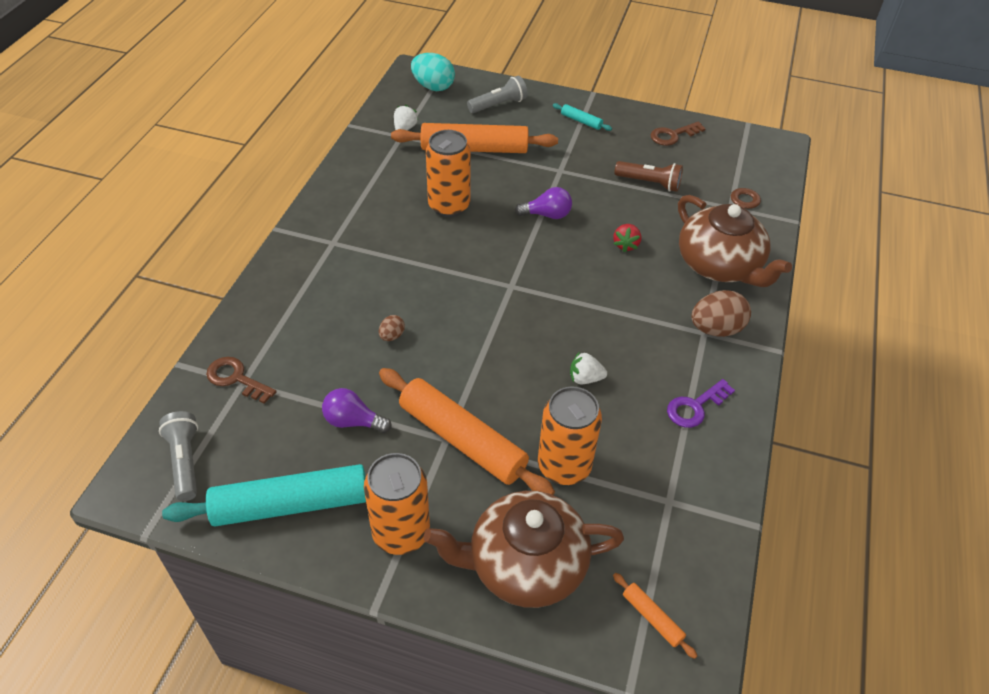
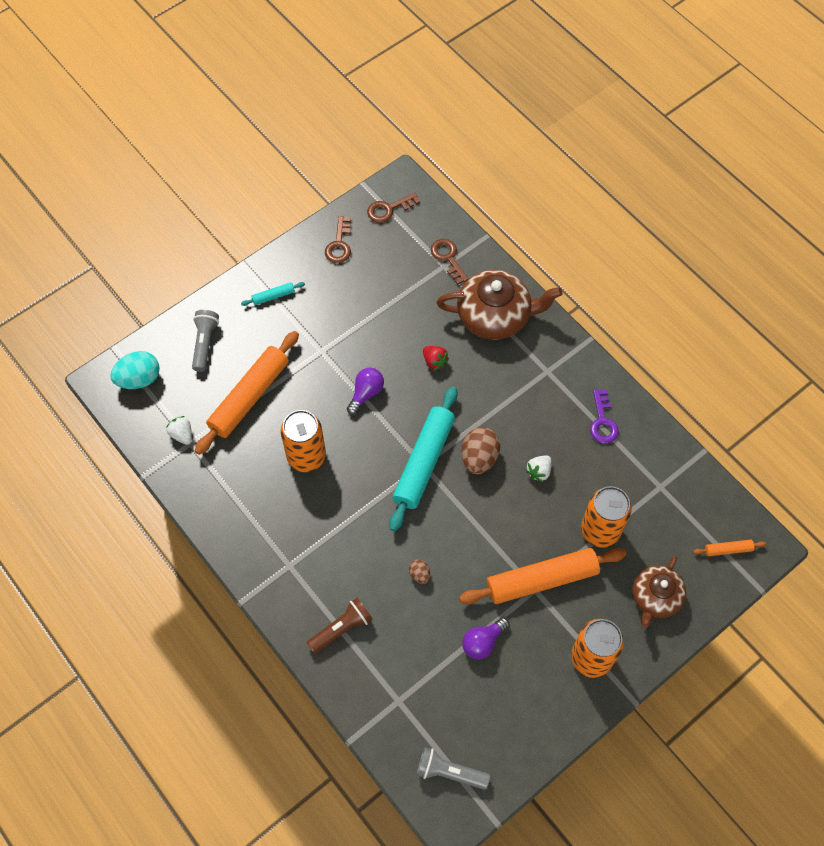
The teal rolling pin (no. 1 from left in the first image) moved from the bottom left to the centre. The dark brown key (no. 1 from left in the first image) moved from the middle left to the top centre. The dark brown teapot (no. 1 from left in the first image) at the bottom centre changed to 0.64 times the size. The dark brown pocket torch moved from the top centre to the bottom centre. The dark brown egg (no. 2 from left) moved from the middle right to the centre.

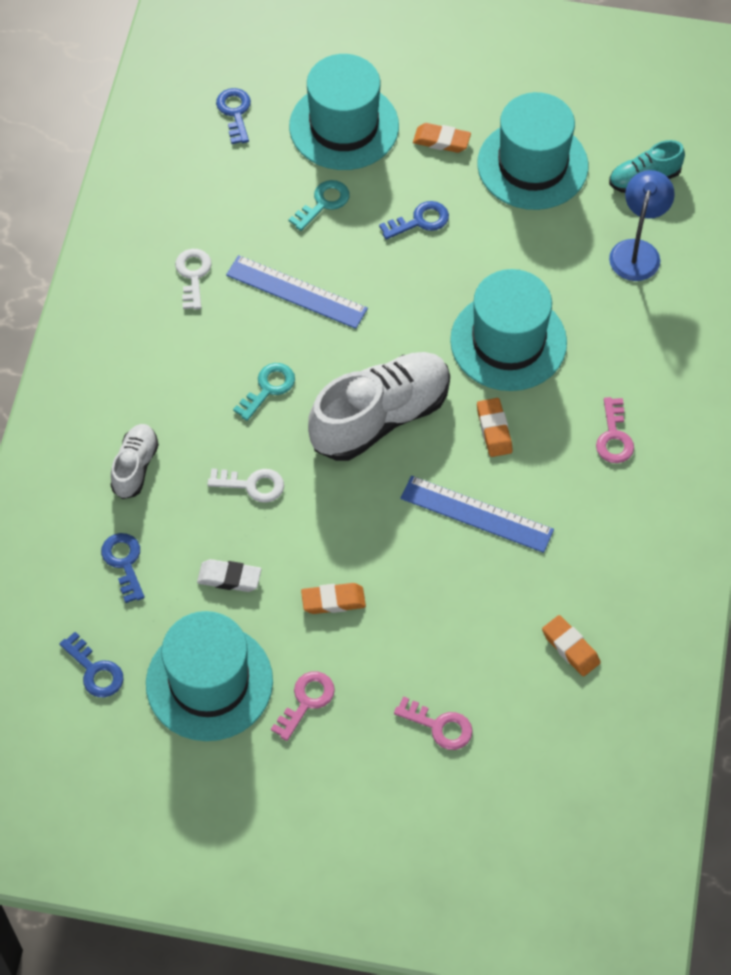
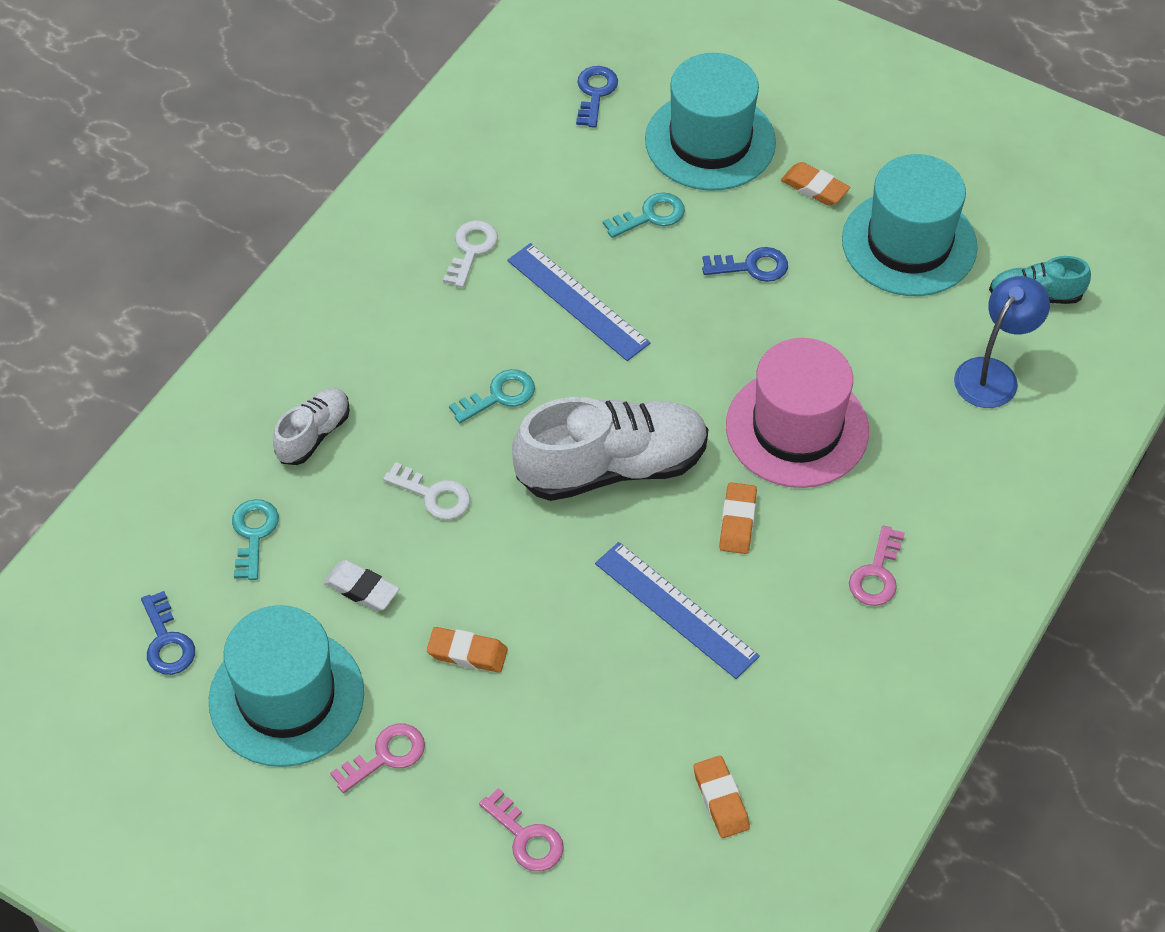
The royal blue key (no. 2 from left) at the middle left became the teal key (no. 1 from left) at the middle left. The teal top hat (no. 3 from left) at the middle right became the pink top hat at the middle right.

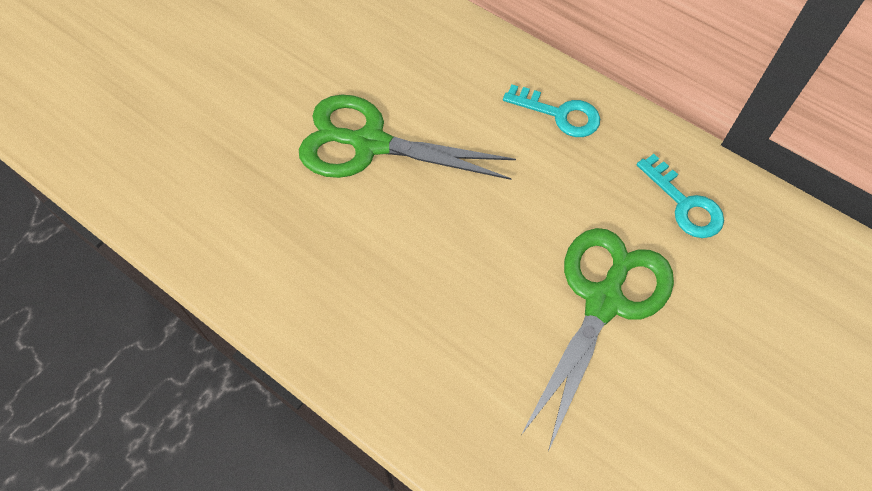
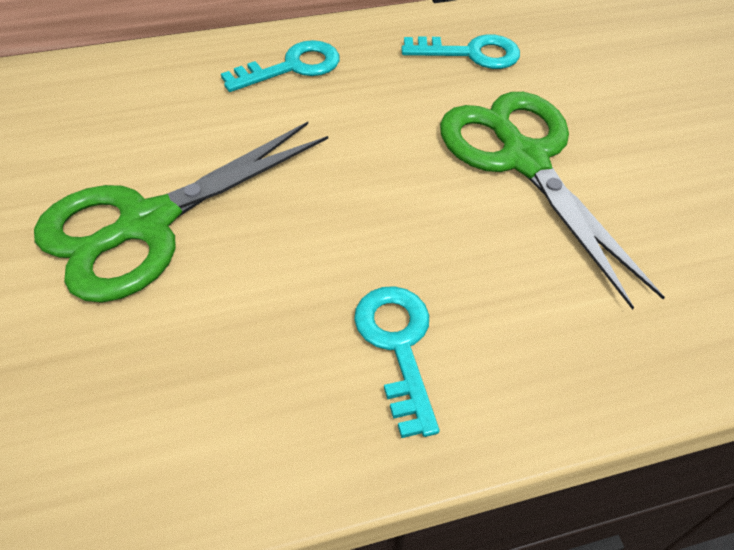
The teal key (no. 2 from left) at the centre appeared.

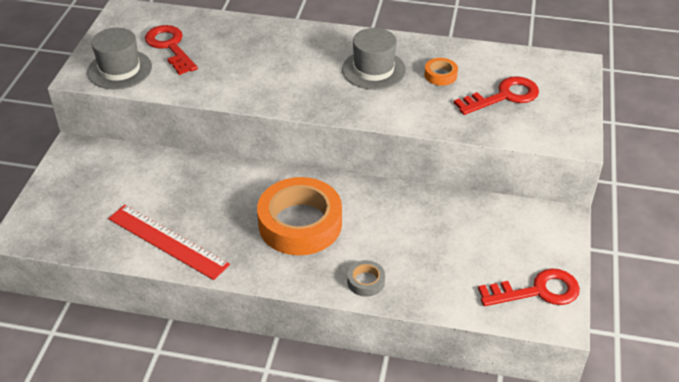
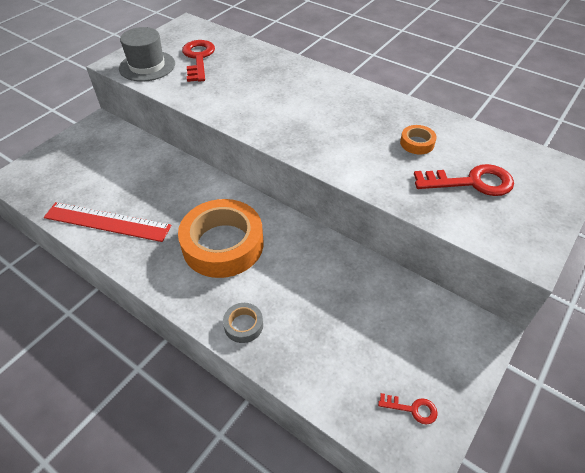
The crimson ruler at the middle left turned 45 degrees counterclockwise. The ash-grey top hat (no. 2 from left) at the top centre disappeared. The crimson key (no. 3 from left in the first image) at the bottom right changed to 0.49 times the size.

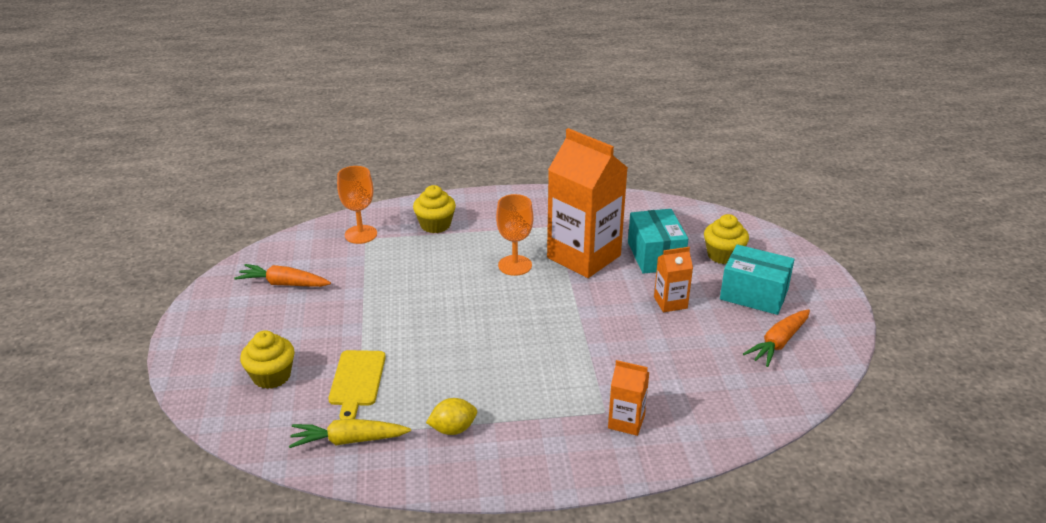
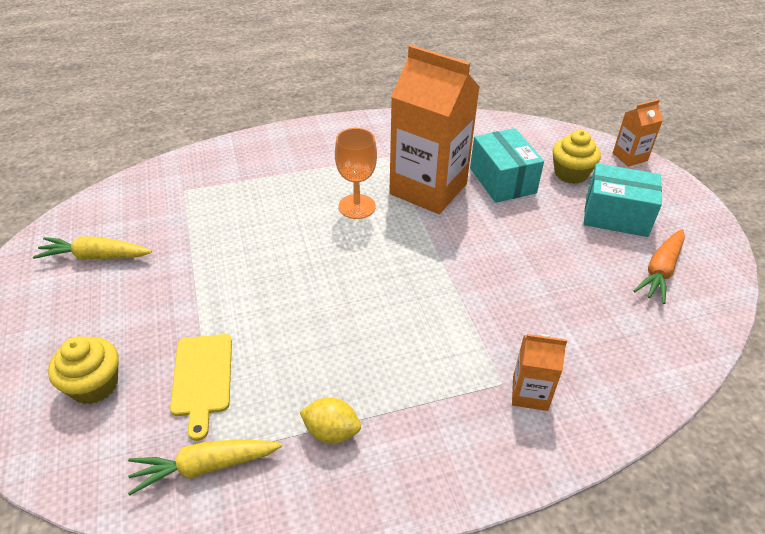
The orange carrot (no. 1 from left) at the middle left became the yellow carrot (no. 1 from left) at the middle left. The orange chalice (no. 1 from left) at the centre disappeared. The yellow muffin (no. 2 from left) at the centre disappeared. The yellow citrus fruit at the bottom centre turned 45 degrees clockwise. The orange carton (no. 3 from left) moved from the centre to the top right.

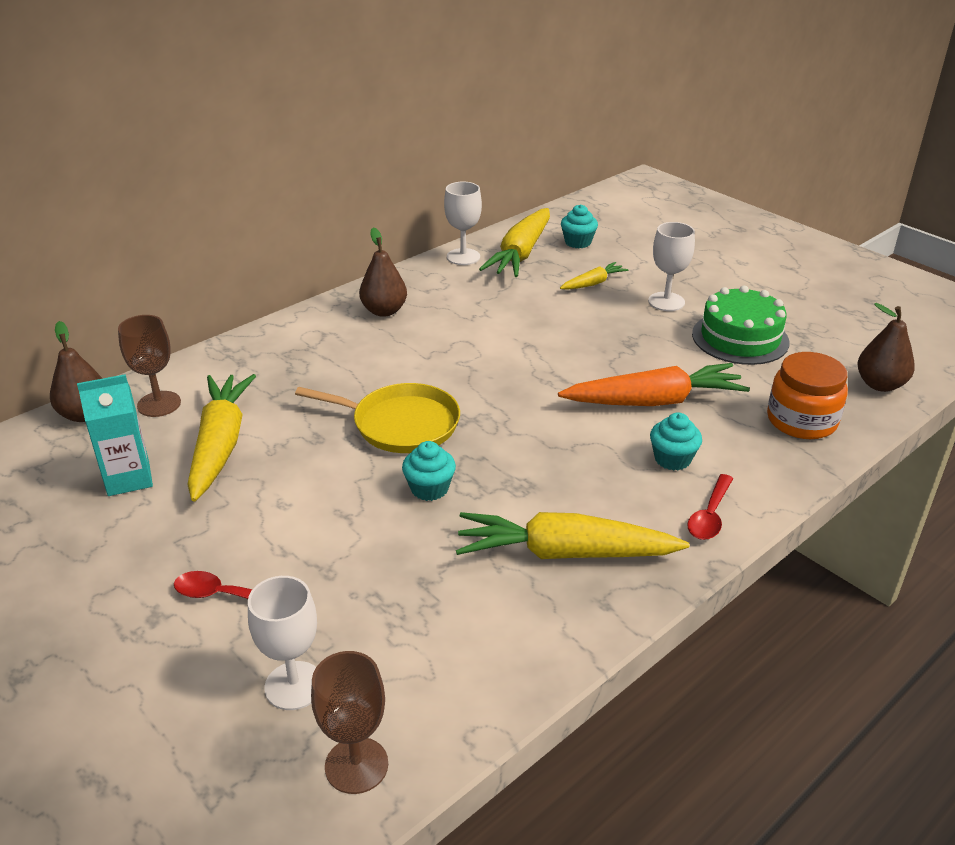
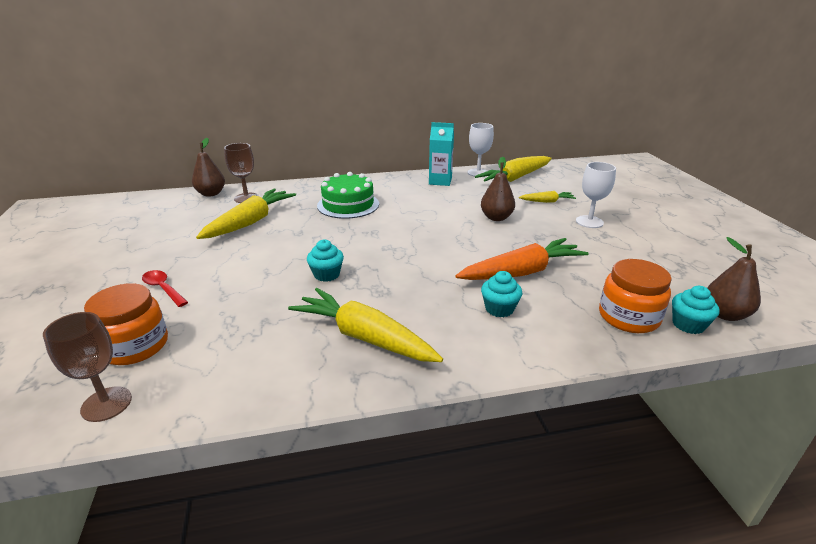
The teal carton moved from the middle left to the top centre. The snow-white chalice (no. 1 from left) at the bottom left was replaced by the orange jar (no. 1 from left) at the middle left. The yellow pan at the centre disappeared. The dark brown pear (no. 2 from left) moved from the top centre to the centre. The orange carrot at the middle right turned 45 degrees counterclockwise. The teal muffin (no. 2 from left in the first image) moved from the top centre to the middle right. The crimson spoon (no. 2 from left) at the middle right disappeared. The green layer cake moved from the middle right to the centre.

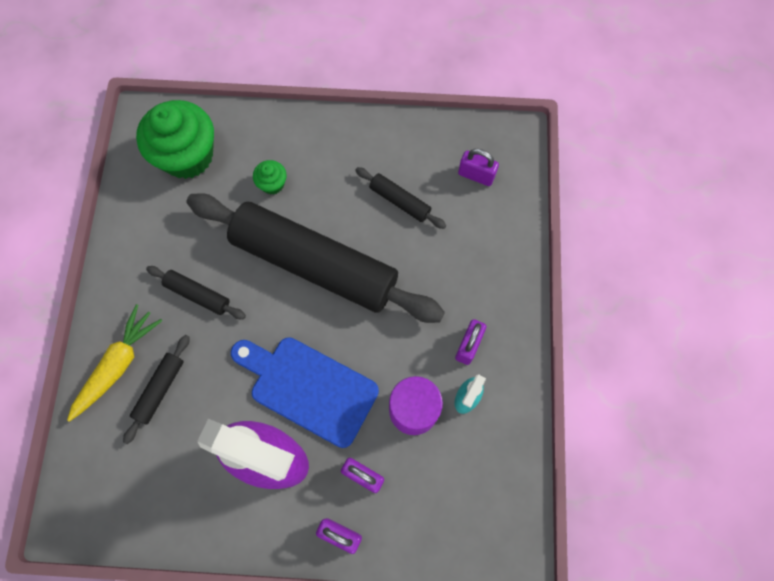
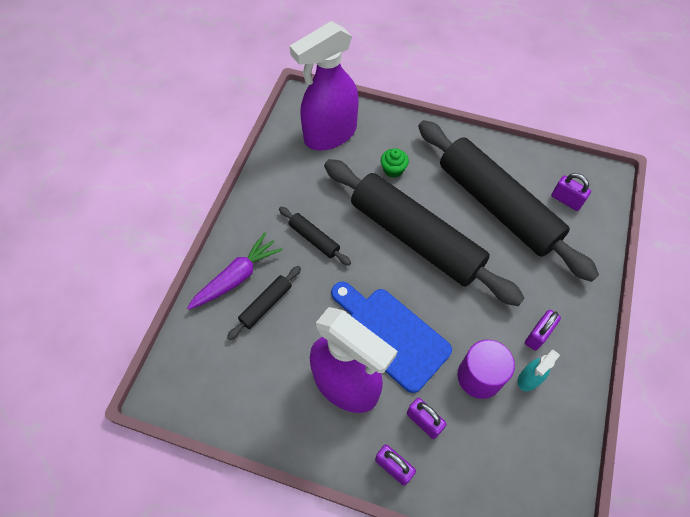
The yellow carrot at the middle left became the violet carrot at the centre. The green muffin (no. 1 from left) at the top left was replaced by the violet sprayer (no. 1 from left) at the top centre. The jet-black rolling pin (no. 4 from left) at the centre changed to 2.50 times the size.

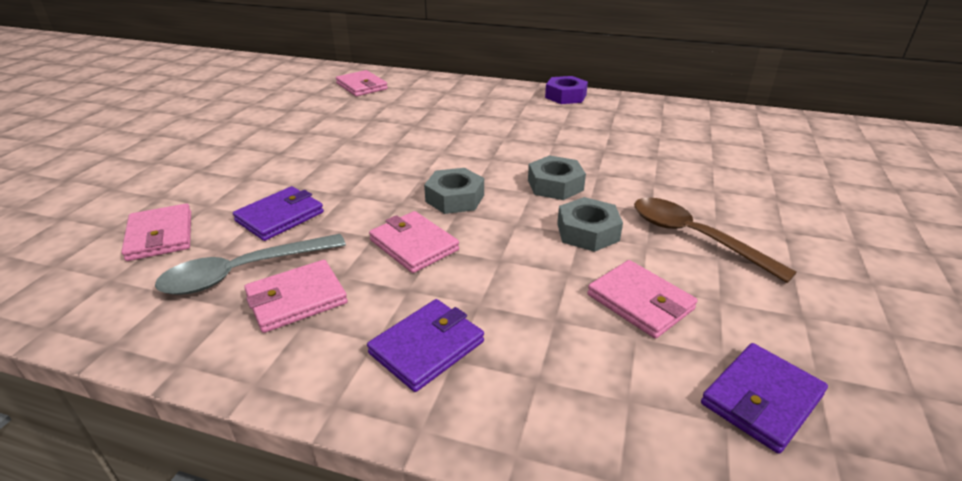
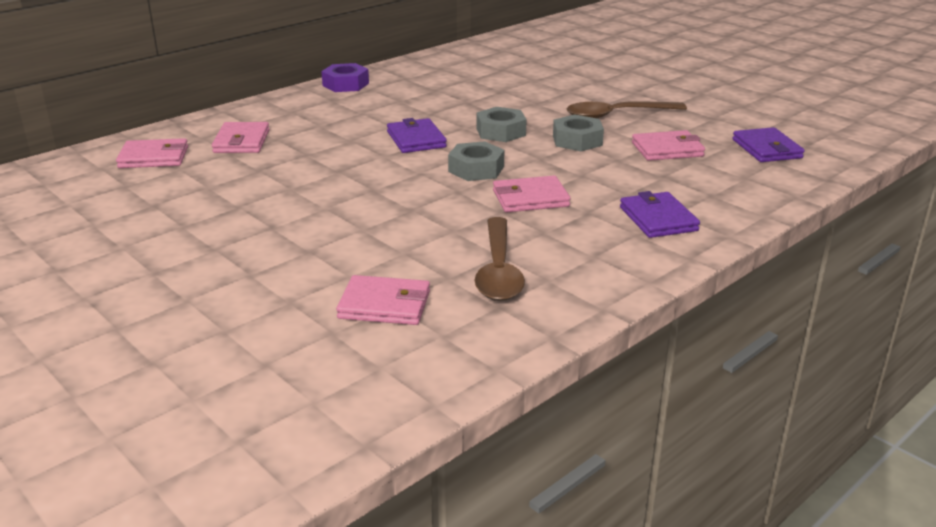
The ash-grey spoon at the middle left became the dark brown spoon (no. 1 from left) at the centre. The violet card wallet (no. 1 from left) moved from the middle left to the top centre. The pink card wallet (no. 2 from left) moved from the middle left to the top left.

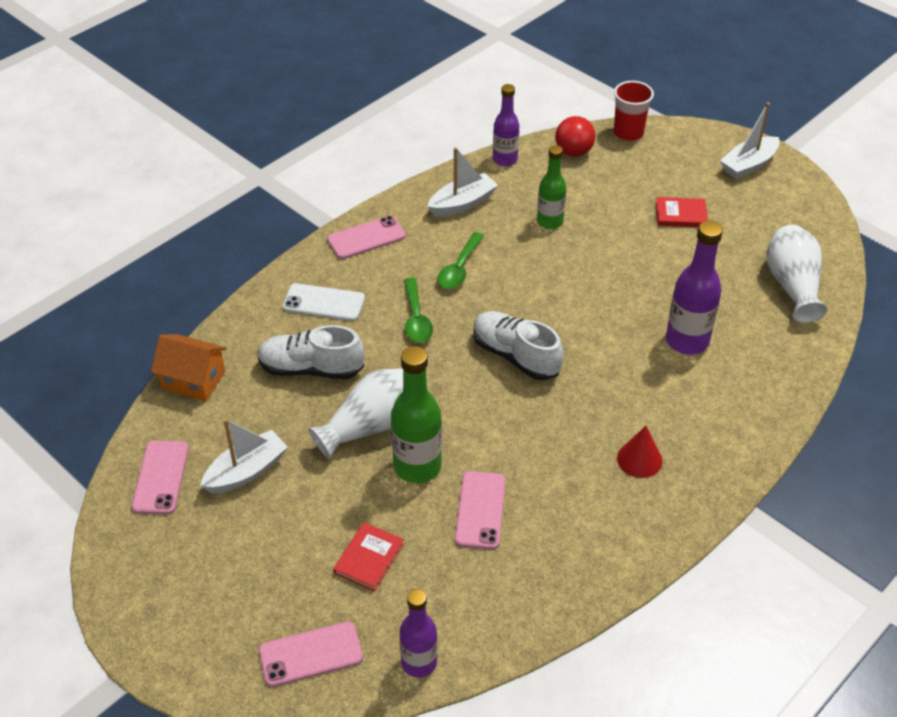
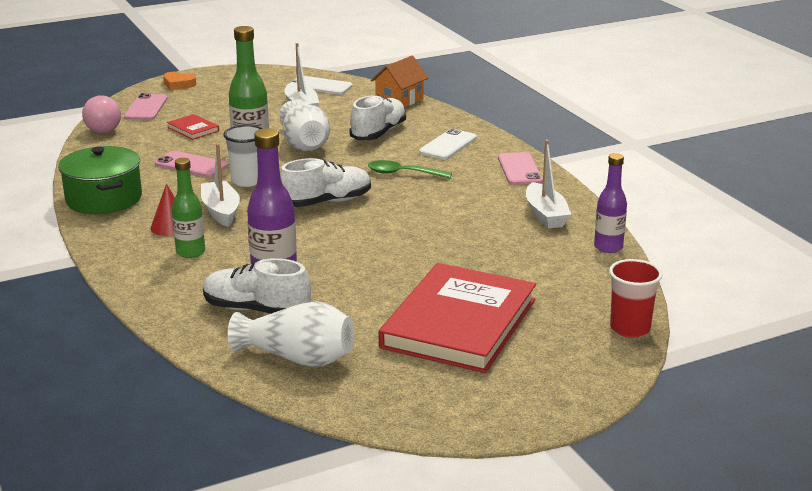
The pink smartphone (no. 1 from left) at the middle left became the snow-white smartphone (no. 1 from left) at the top centre. The violet flask (no. 1 from left) at the bottom centre was replaced by the pink play ball at the top left. The green spoon (no. 2 from left) at the centre disappeared. The green flask (no. 2 from left in the first image) moved from the top centre to the middle left. The crimson play ball at the top centre disappeared. The crimson book (no. 2 from left) at the top right changed to 2.49 times the size. The snow-white boat (no. 3 from left in the first image) moved from the top right to the middle left. The green stockpot at the middle left appeared. The orange love heart at the top left appeared. The snow-white shoe (no. 1 from left) at the middle left appeared. The snow-white beaker at the top left appeared.

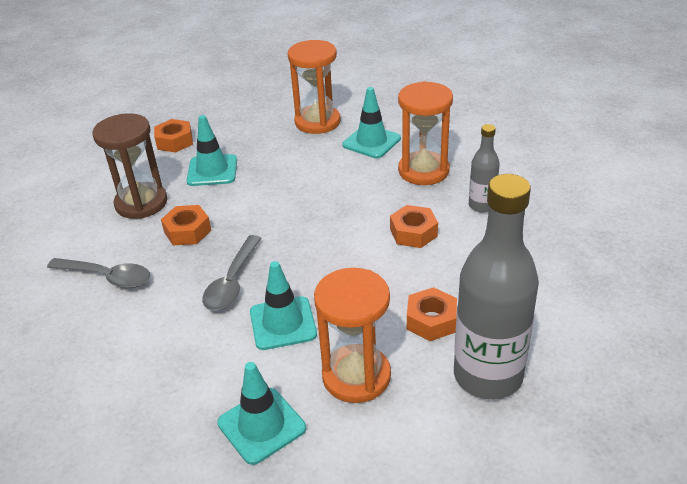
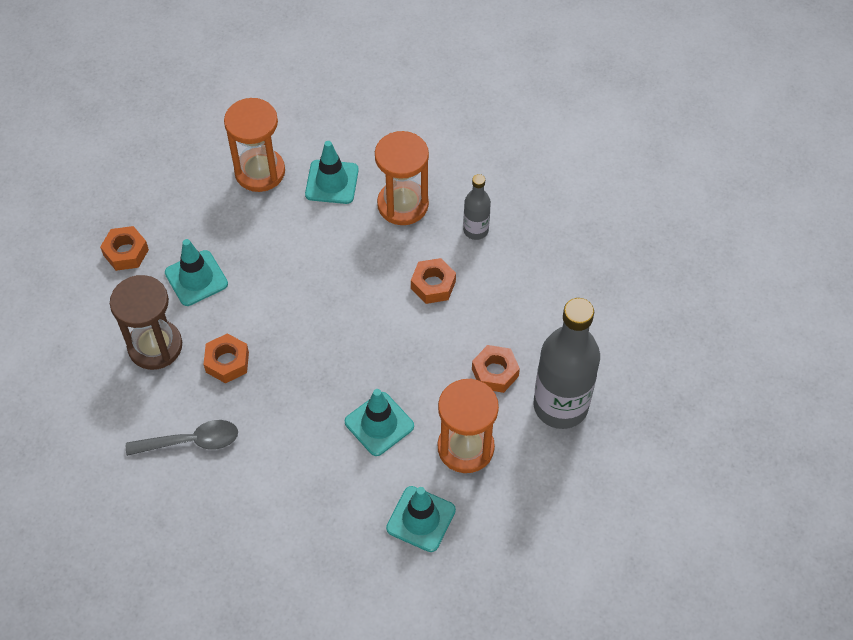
The ash-grey spoon (no. 2 from left) at the centre disappeared.

